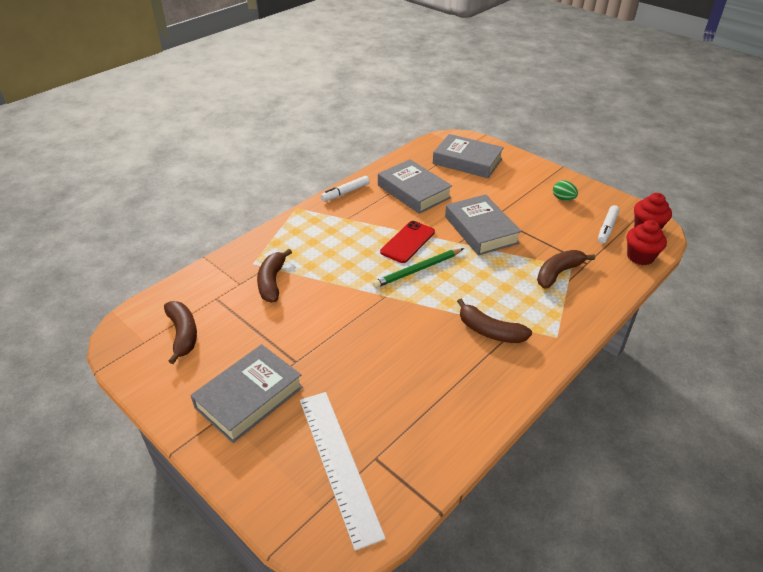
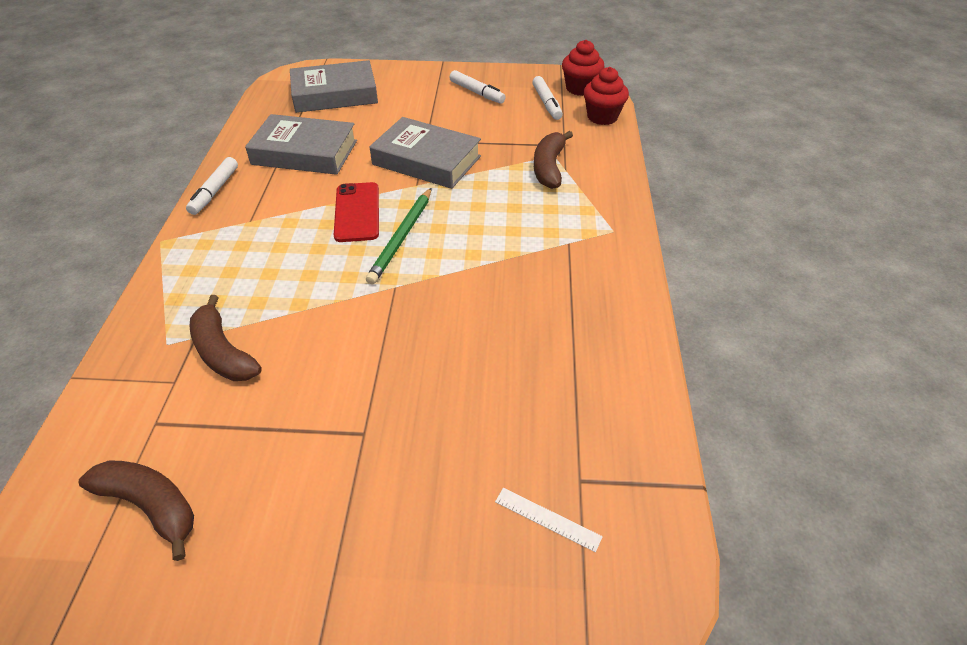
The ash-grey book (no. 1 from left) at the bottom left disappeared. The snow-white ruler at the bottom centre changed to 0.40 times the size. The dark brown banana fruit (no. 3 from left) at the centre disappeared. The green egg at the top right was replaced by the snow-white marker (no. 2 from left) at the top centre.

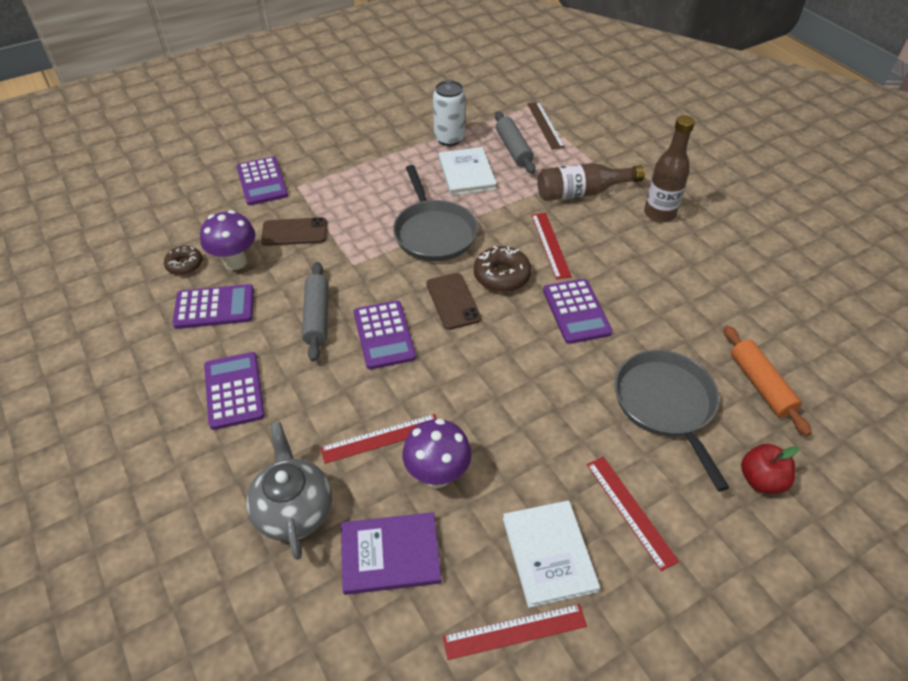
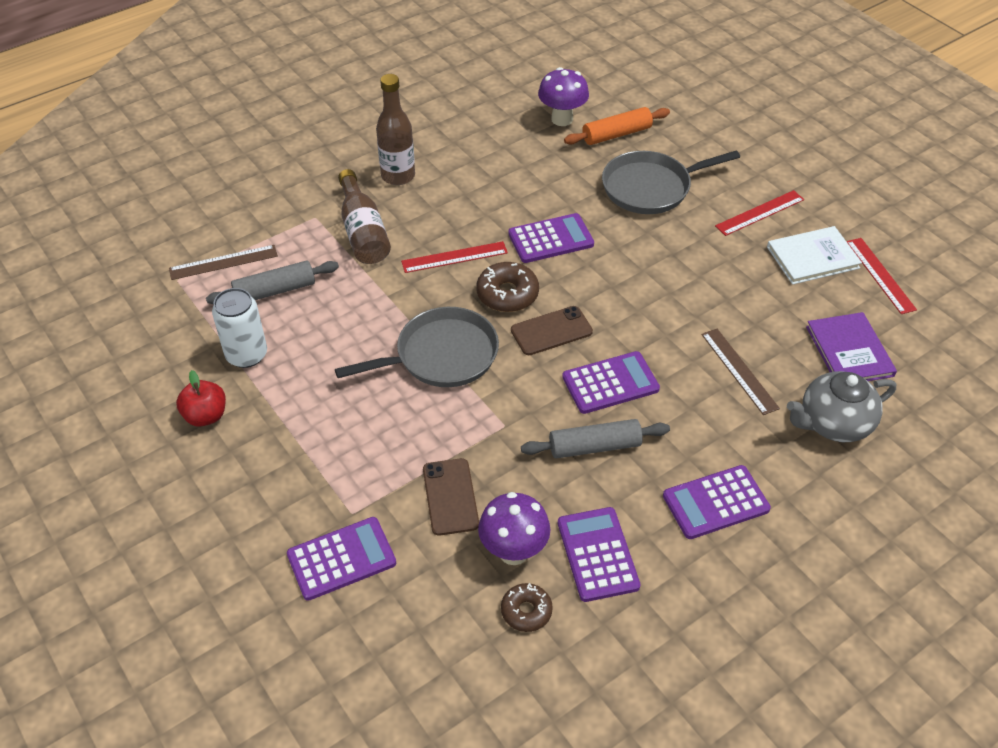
The crimson ruler (no. 1 from left) at the centre became the dark brown ruler (no. 2 from left) at the middle right. The violet mushroom (no. 2 from left) moved from the centre to the top centre. The snow-white book (no. 1 from left) at the top centre disappeared. The crimson toy apple moved from the bottom right to the middle left.

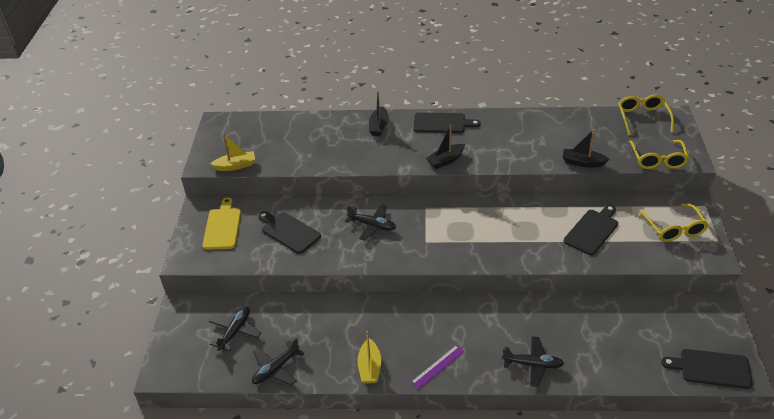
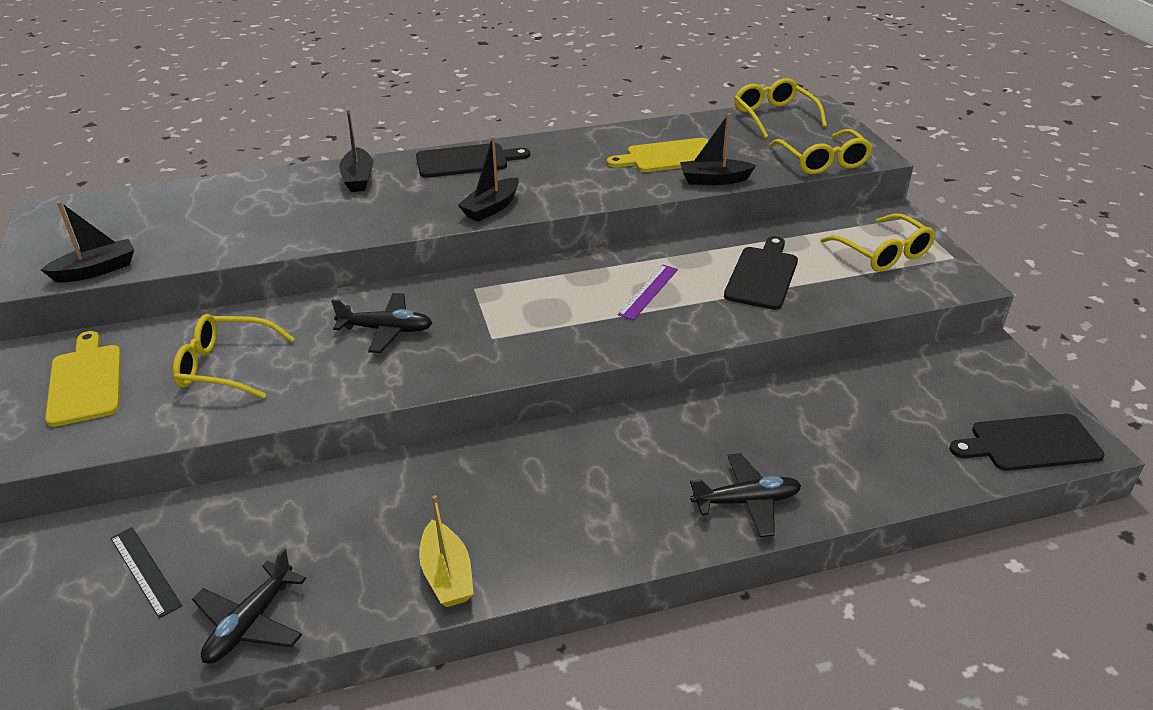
The jet-black plane (no. 1 from left) at the bottom left was replaced by the jet-black ruler at the bottom left. The yellow boat (no. 1 from left) at the middle left became the jet-black boat (no. 1 from left) at the middle left. The jet-black cutting board (no. 1 from left) at the centre was replaced by the yellow spectacles (no. 1 from left) at the middle left. The violet ruler moved from the bottom centre to the centre. The yellow cutting board (no. 2 from left) at the top centre appeared.

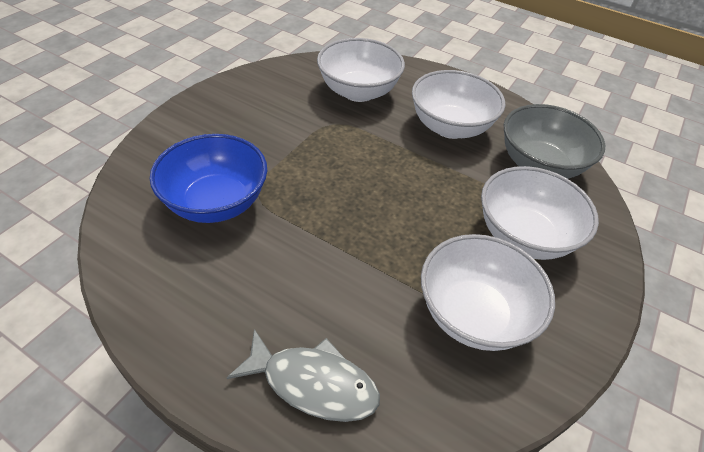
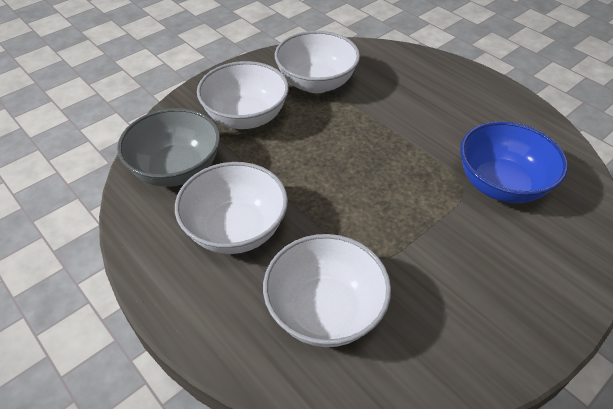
The ash-grey fish at the bottom centre disappeared.

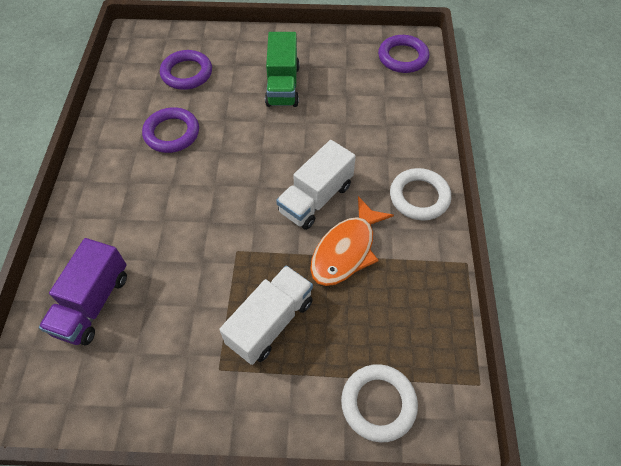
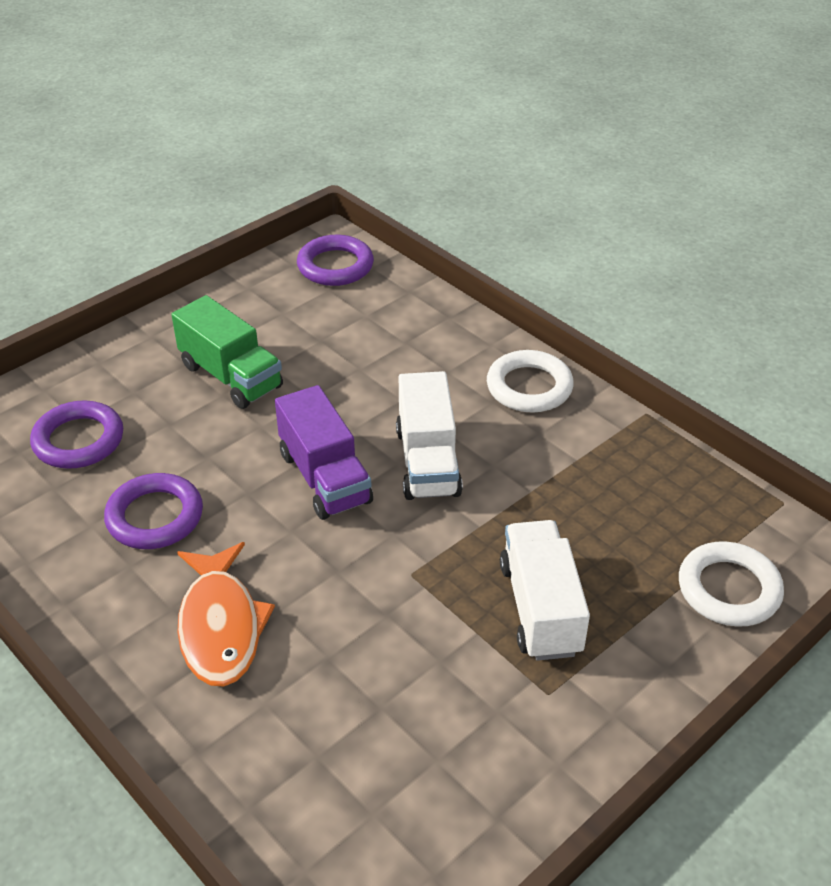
The violet truck moved from the middle left to the centre. The orange fish moved from the centre to the bottom left.

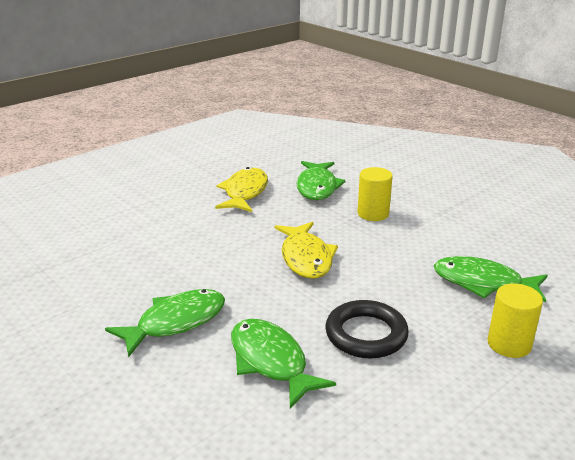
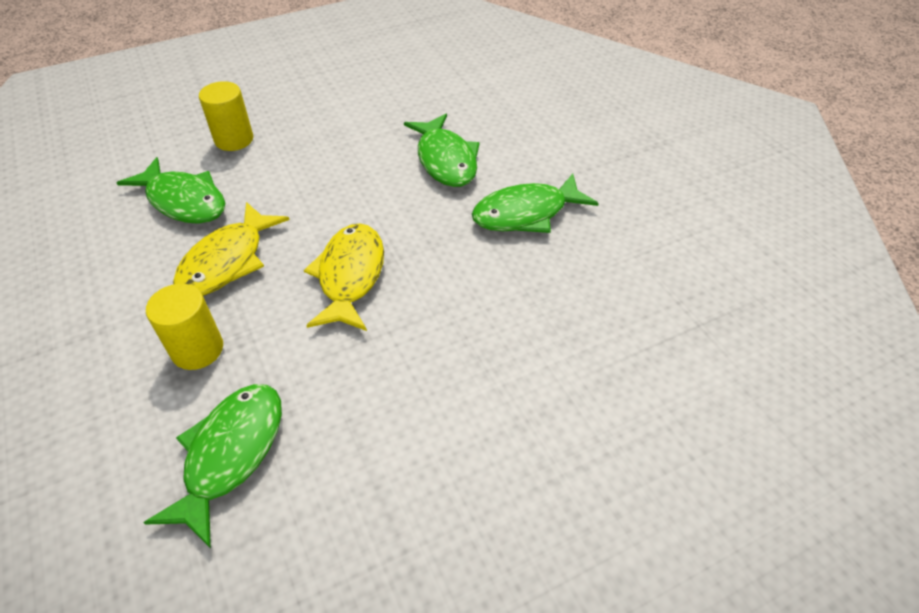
The yellow fish (no. 1 from left) moved from the centre to the middle left. The jet-black hoop at the bottom centre disappeared.

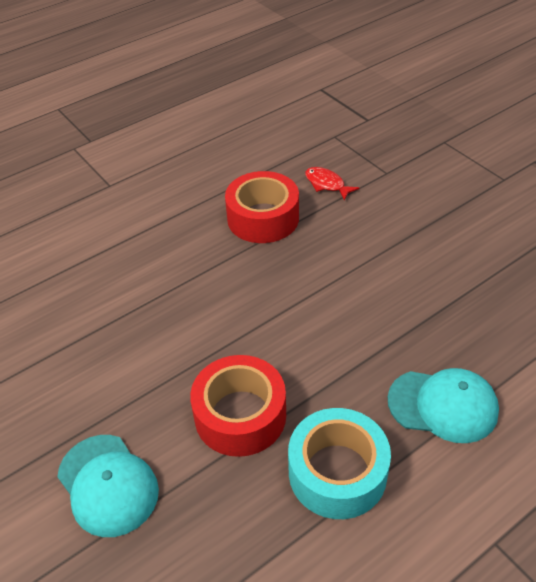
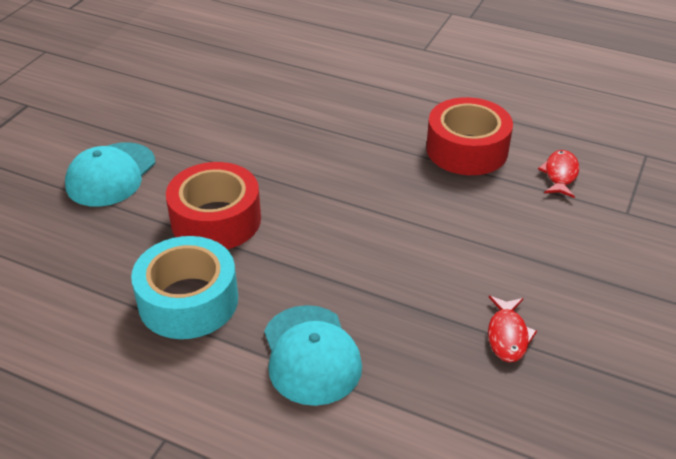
The crimson fish (no. 1 from left) at the bottom right appeared.

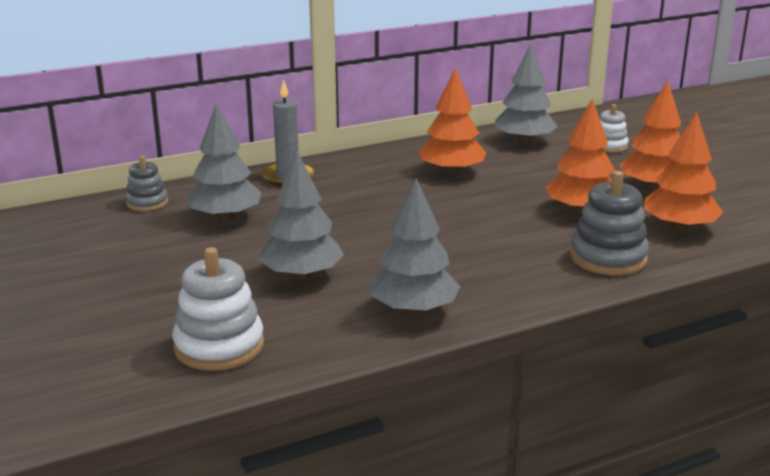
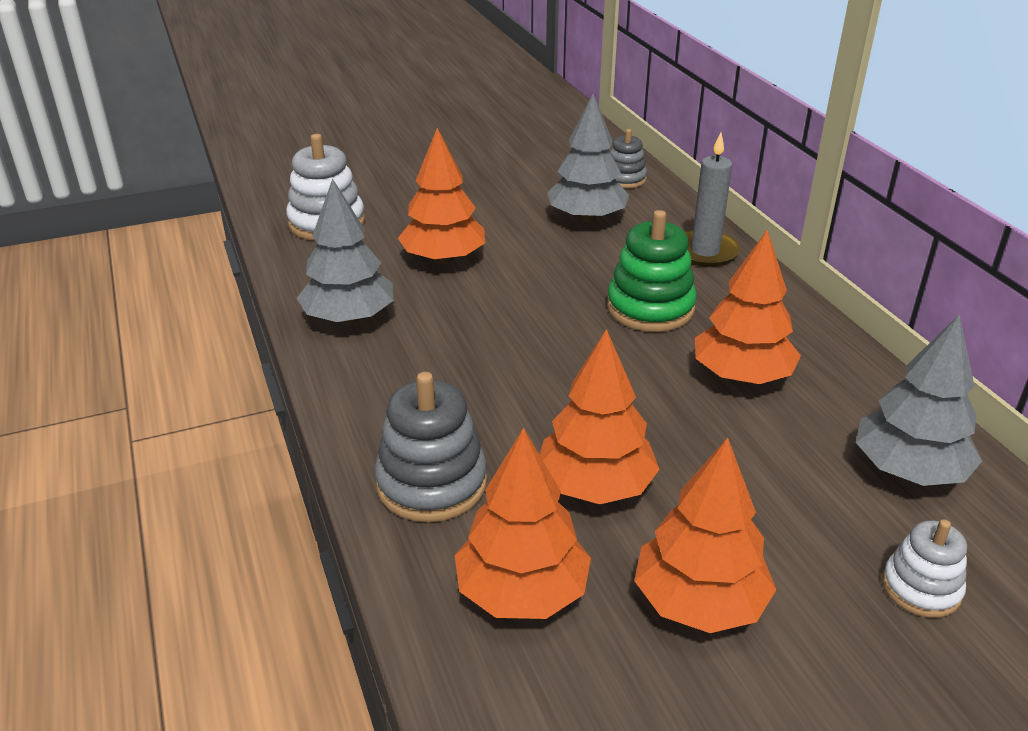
The ash-grey tree (no. 2 from left) at the centre became the orange tree (no. 1 from left) at the top centre. The green stacking toy at the centre appeared.

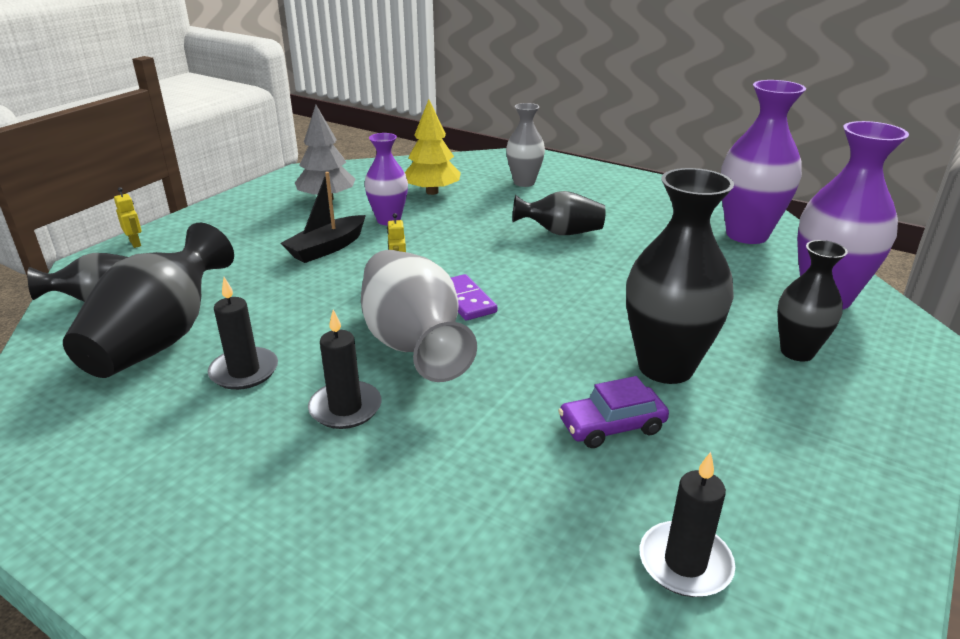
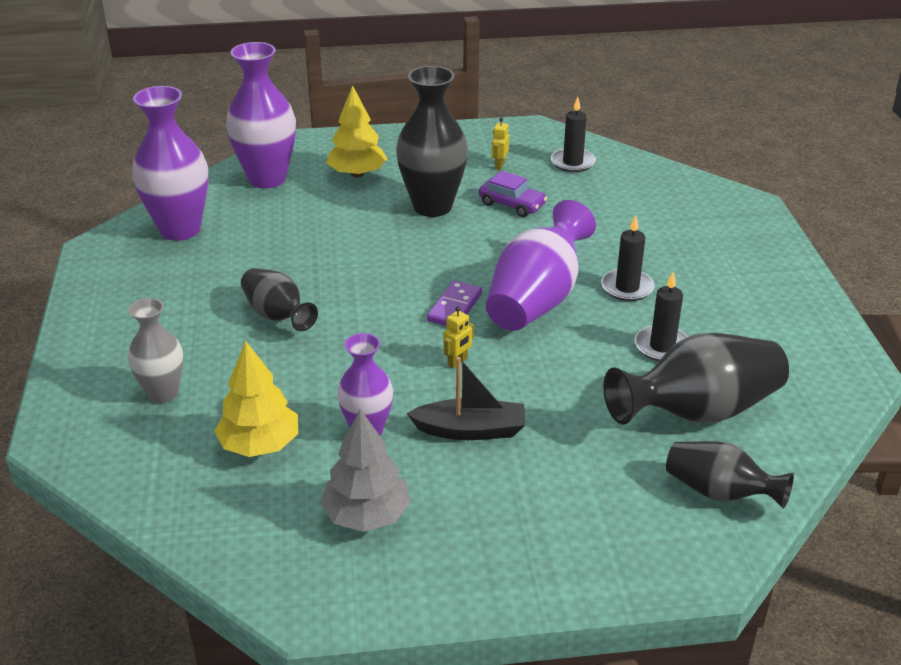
The yellow robot (no. 1 from left in the first image) moved from the middle left to the top centre. The ash-grey tall vase (no. 1 from left) at the centre became the violet tall vase (no. 4 from left) at the centre. The jet-black tall vase (no. 5 from left) at the middle right was replaced by the yellow tree (no. 2 from left) at the top centre.

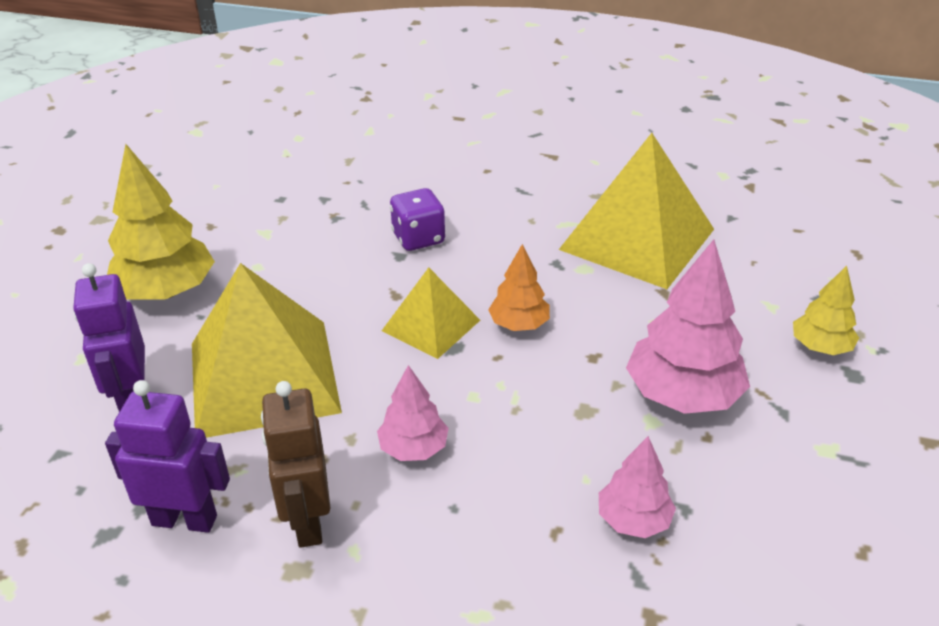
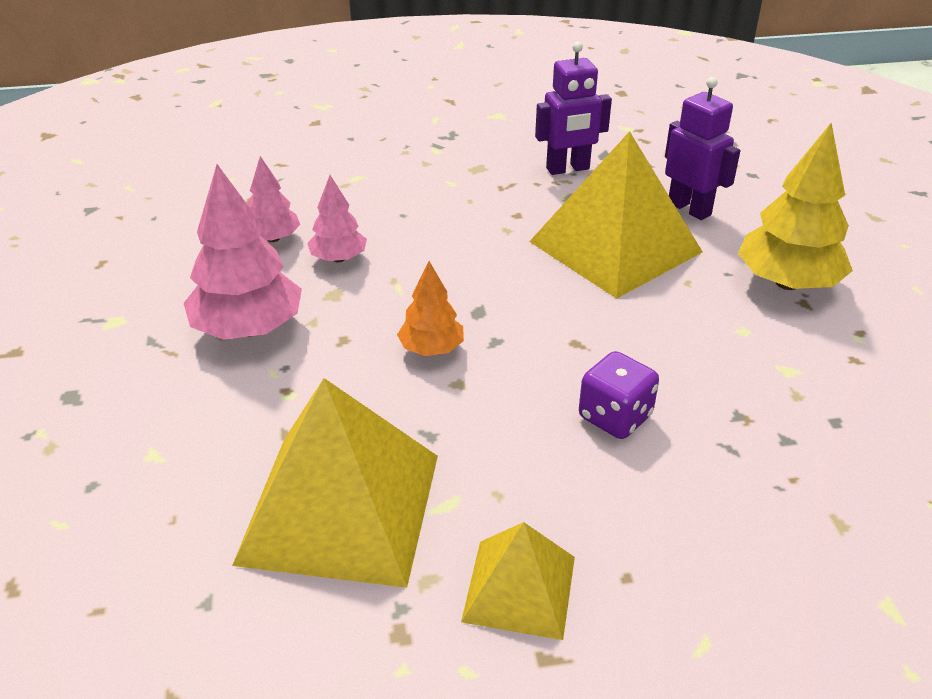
The dark brown robot at the bottom left disappeared. The pink tree (no. 1 from left in the first image) moved from the centre to the top centre. The yellow pyramid shape (no. 2 from left) moved from the centre to the bottom centre. The yellow tree (no. 2 from left) at the middle right disappeared.

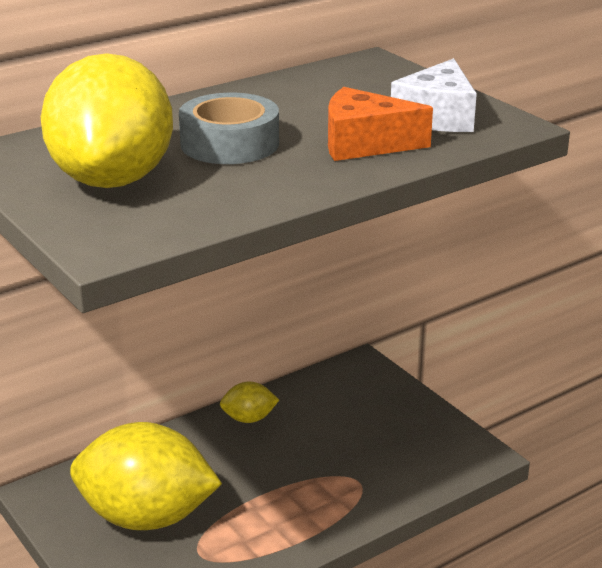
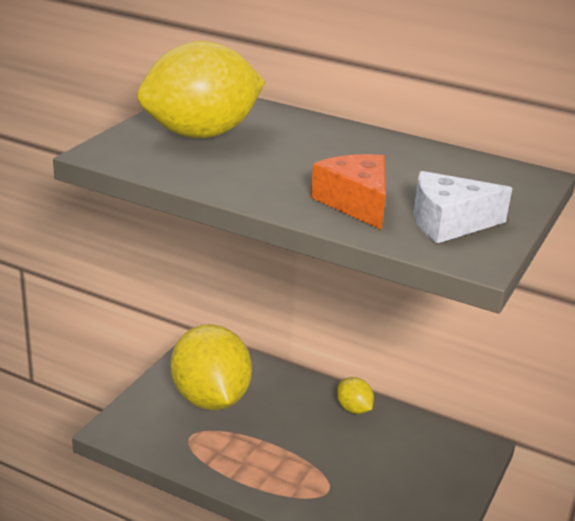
The ash-grey tape at the top centre disappeared.

